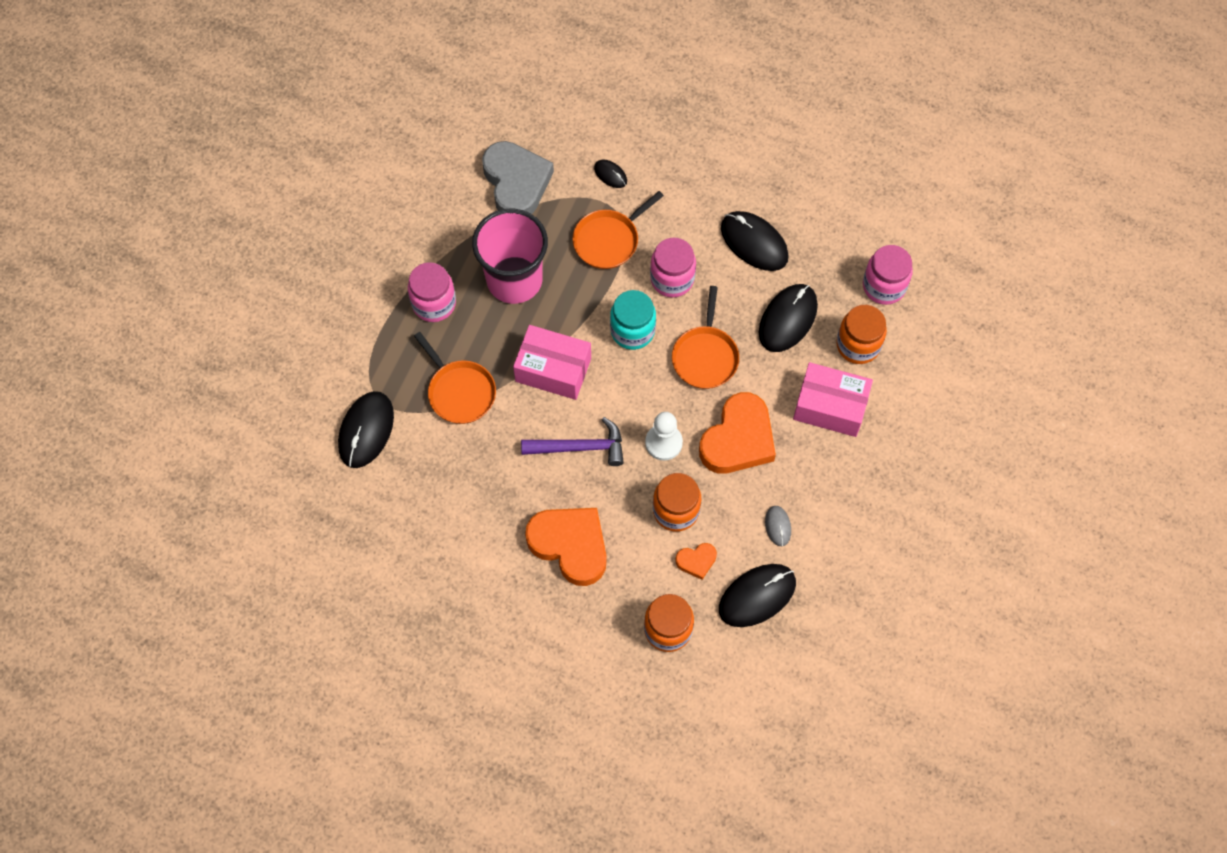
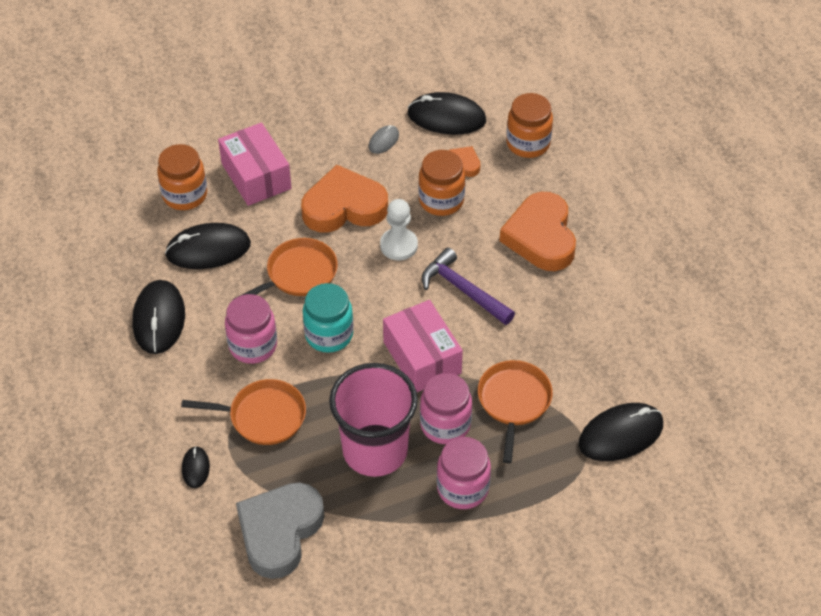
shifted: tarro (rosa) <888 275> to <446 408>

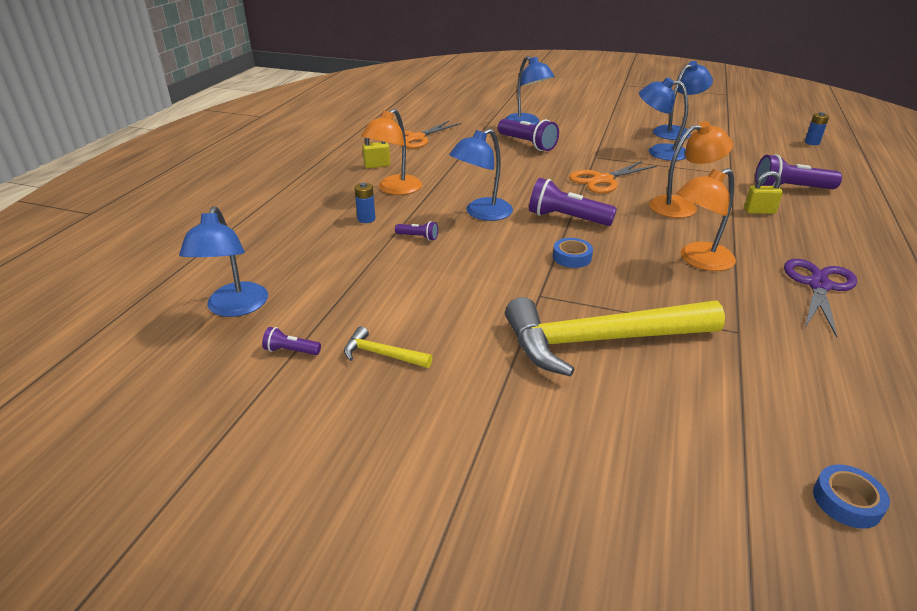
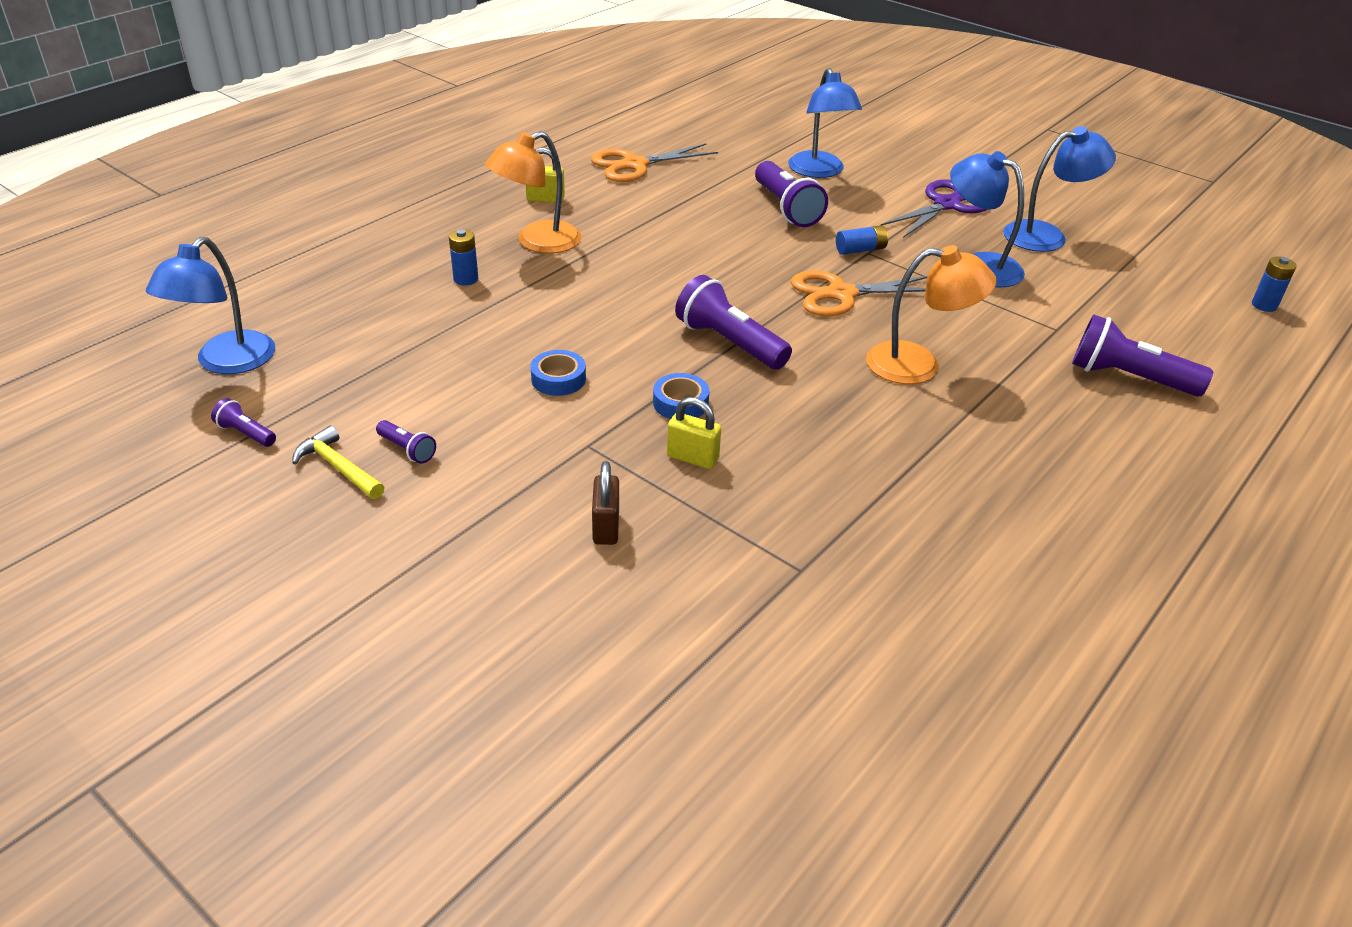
gone: lámpara (azul) <481 175>; lámpara (naranja) <706 219>
new: pila (azul) <862 240>
shifted: candado (amarillo) <763 192> to <694 433>; lámpara de mano (morado) <416 231> to <406 442>; tijeras (morado) <820 298> to <934 208>; cinta adhesiva (azul) <851 497> to <558 373>
swapped: martillo (amarillo) <615 337> to candado (marrón) <605 503>

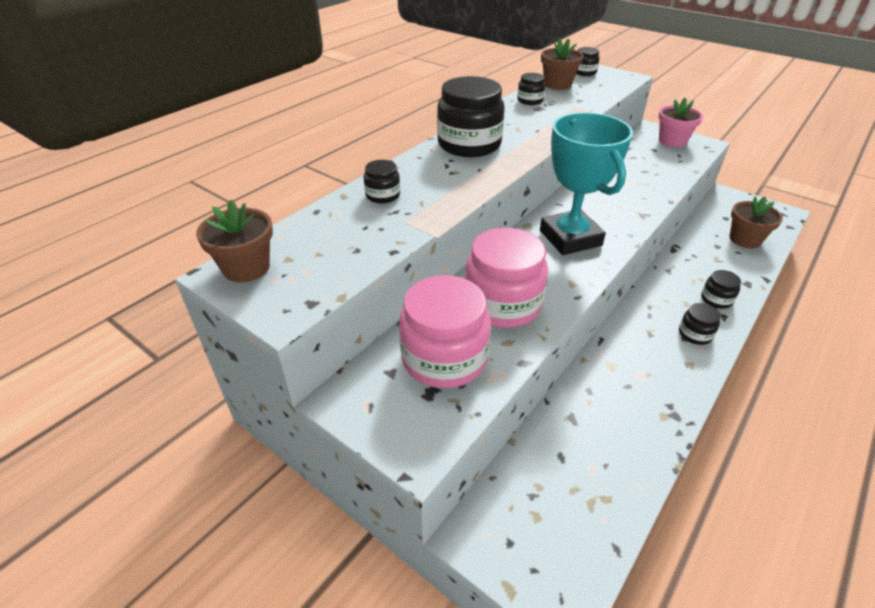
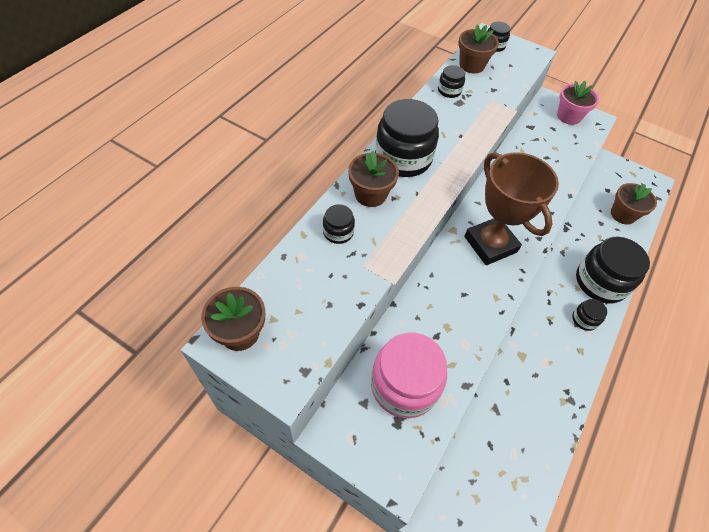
gone: tarro (rosa) <506 278>
new: maceta (marrón) <373 179>
repainted: trofeo (turquesa) <586 183> to trofeo (marrón) <512 208>
scaled: tarro (negro) <721 289> = <613 270> x2.11

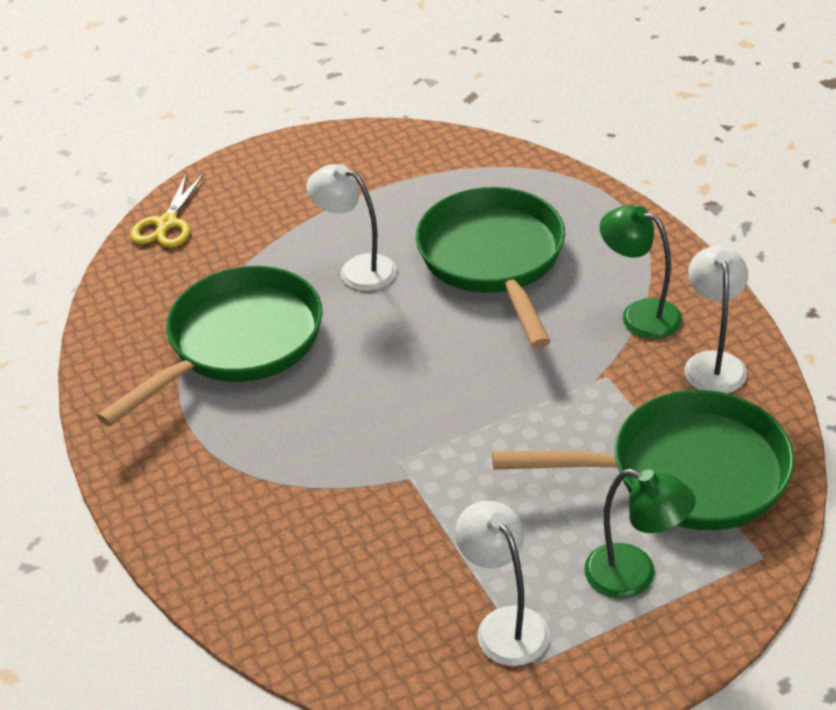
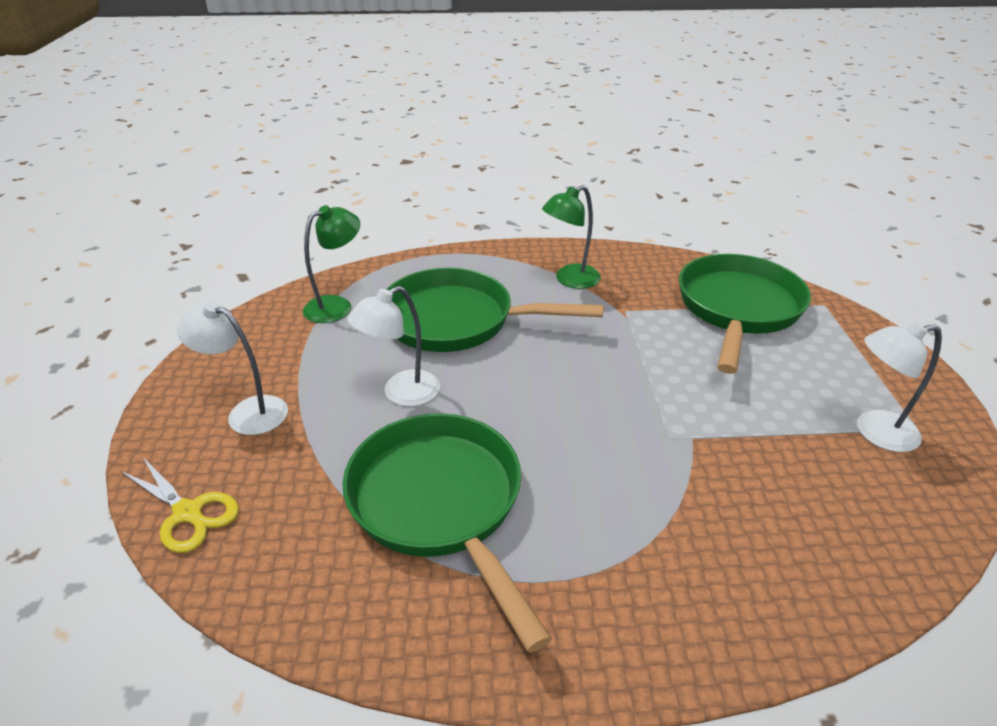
shifted: lámpara (blanco) <716 319> to <232 368>; lámpara (verde) <640 534> to <331 264>

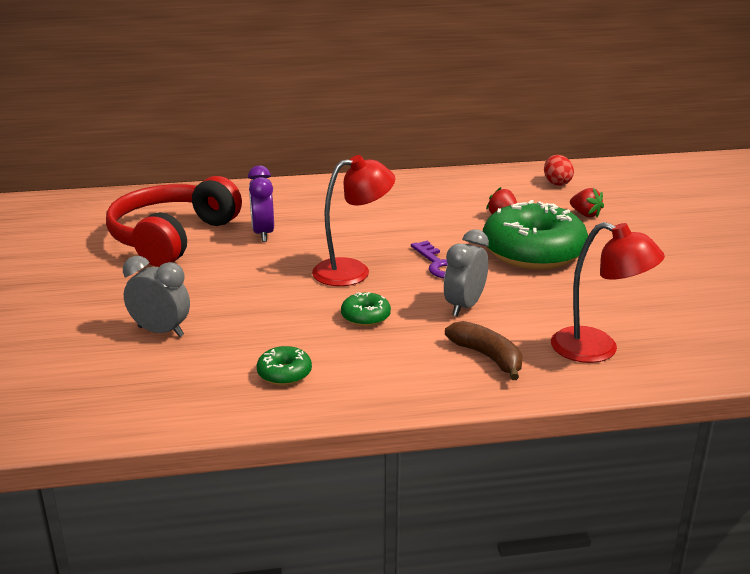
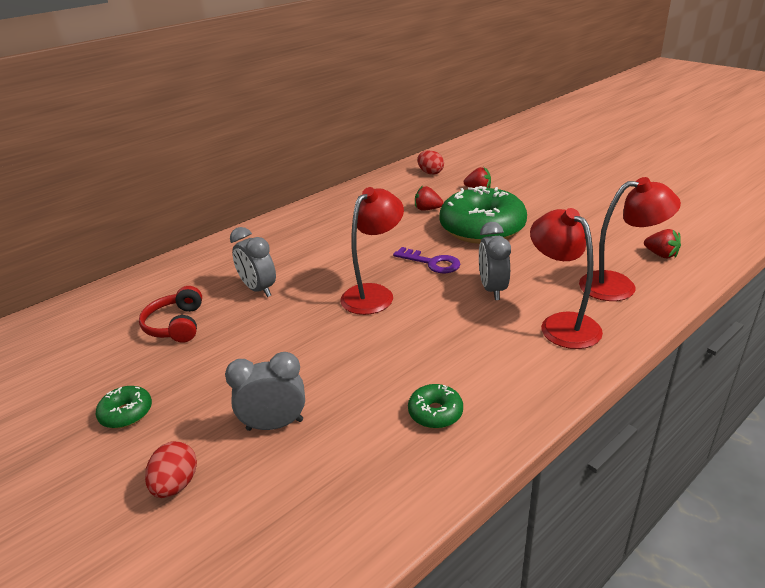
new: fresa (rojo) <662 243>; huevo (rojo) <171 469>
shifted: rosquilla (verde) <366 309> to <124 407>
swapped: plátano (marrón) <483 350> to lámpara (rojo) <566 278>
repainted: despertador (morado) <261 204> to despertador (gris) <253 262>
scaled: auriculares (rojo) <174 221> = <170 314> x0.51

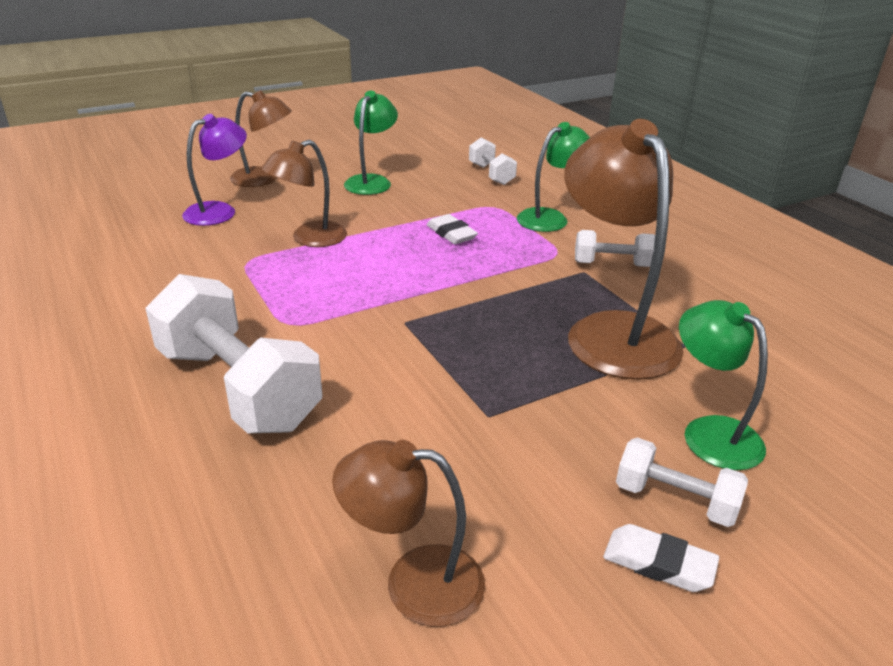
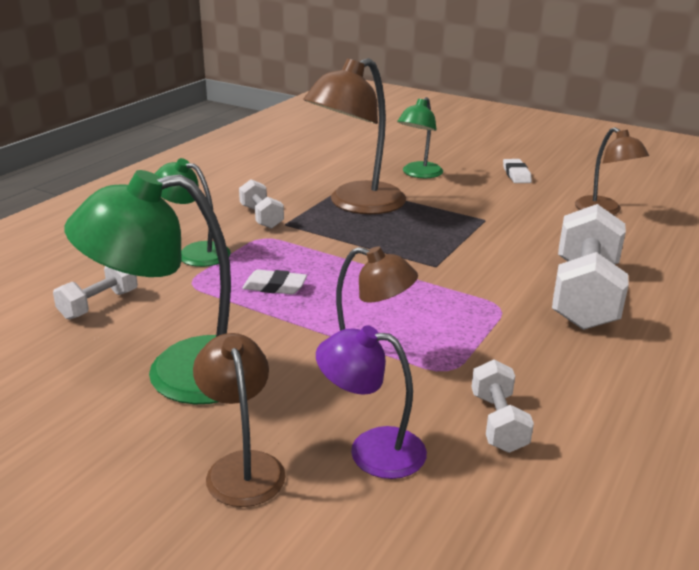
shifted: mancuerna (blanco) <682 482> to <503 406>
rotated: goma de borrar (blanco) <452 229> = <274 282> 75 degrees clockwise
scaled: lámpara (verde) <371 143> = <147 287> x1.71

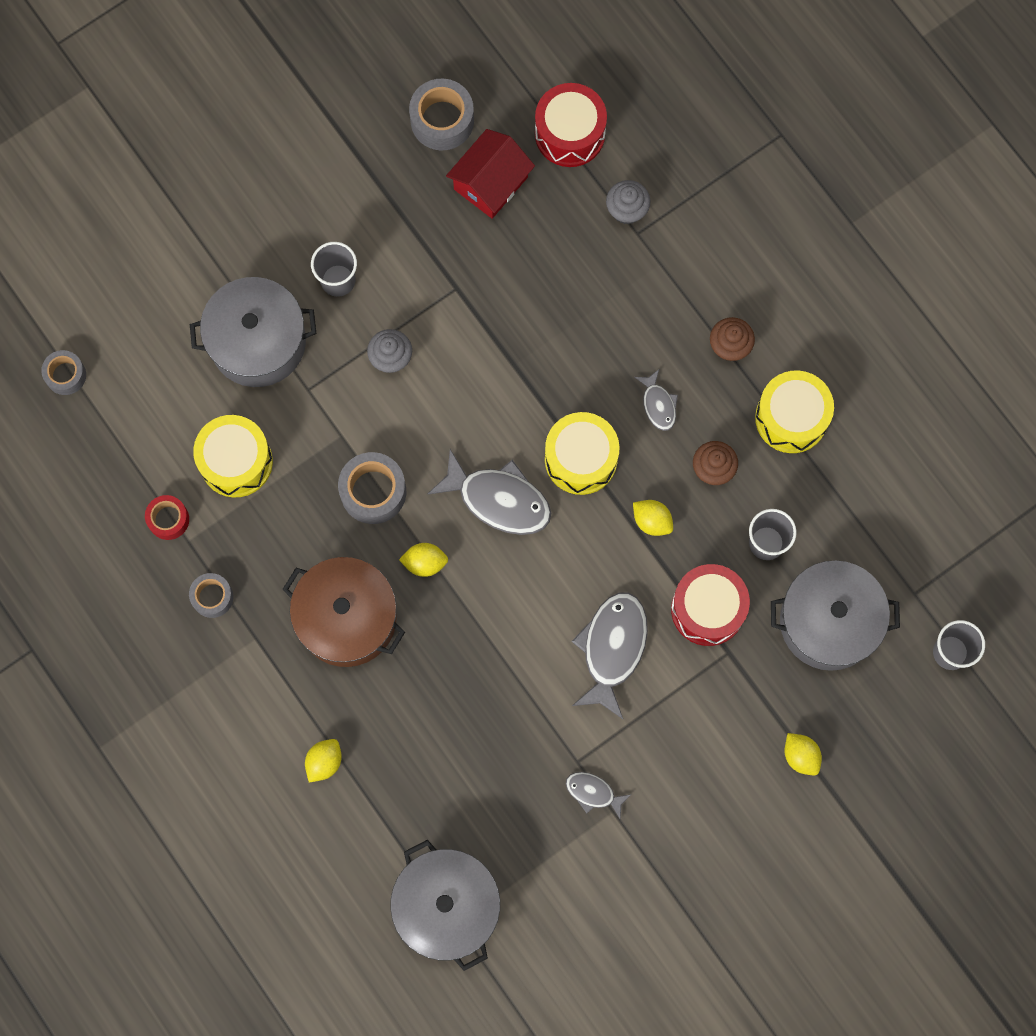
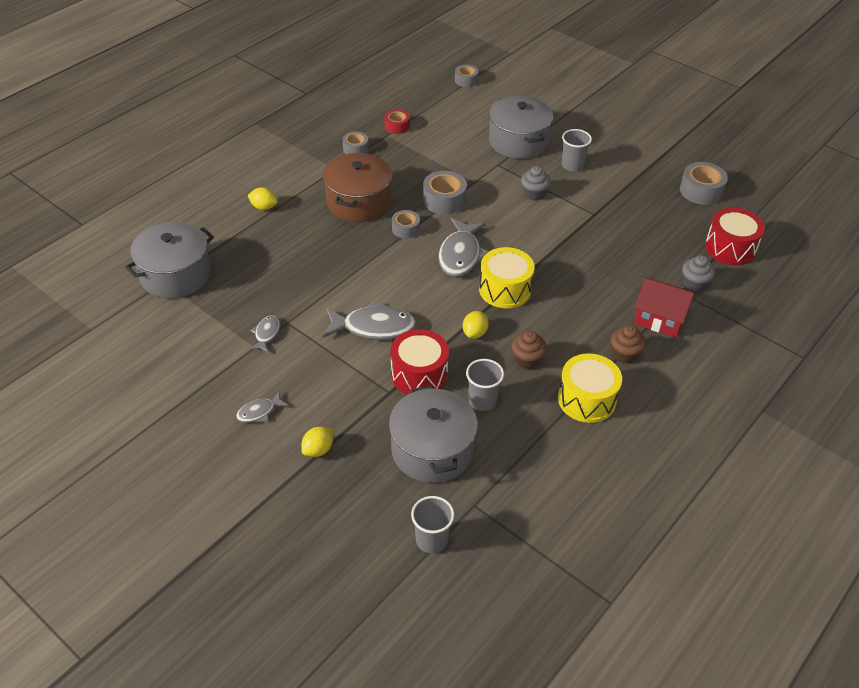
gone: tambor (amarillo) <233 456>
shifted: casa (rojo) <490 174> to <665 307>; pez (gris) <656 400> to <262 407>
swapped: limón (amarillo) <423 560> to cinta adhesiva (gris) <406 224>

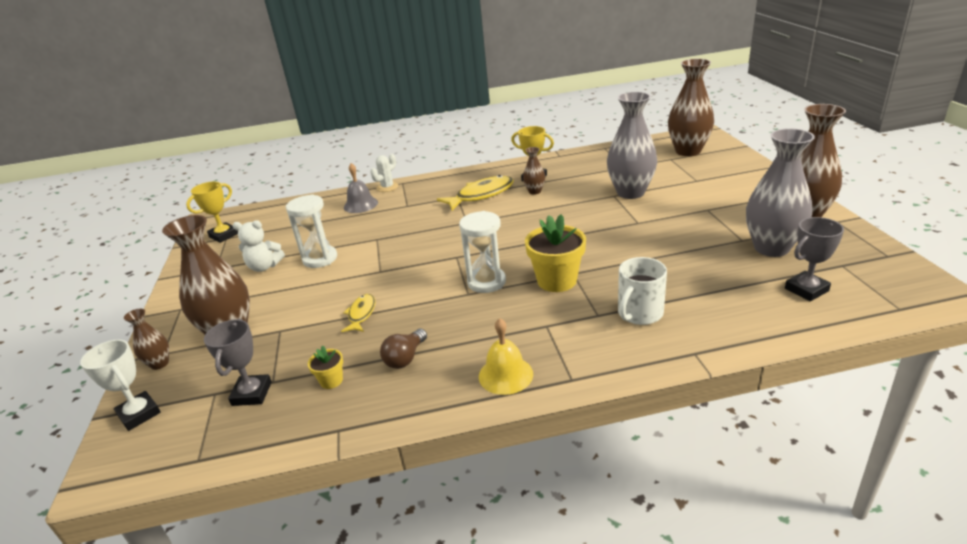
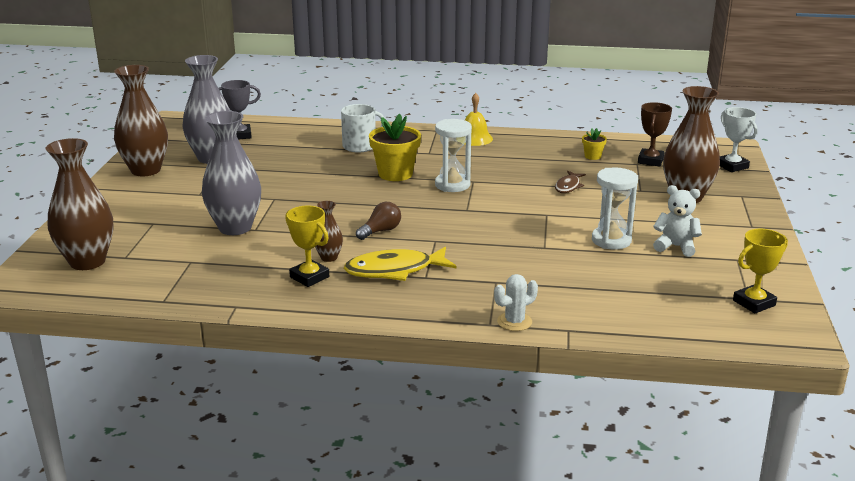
gone: campana (gris) <361 188>; florero (marrón) <146 339>
shifted: bombilla (marrón) <403 349> to <378 221>
repainted: pez (amarillo) <358 313> to pez (marrón) <570 182>; trofeo (gris) <238 362> to trofeo (marrón) <655 134>

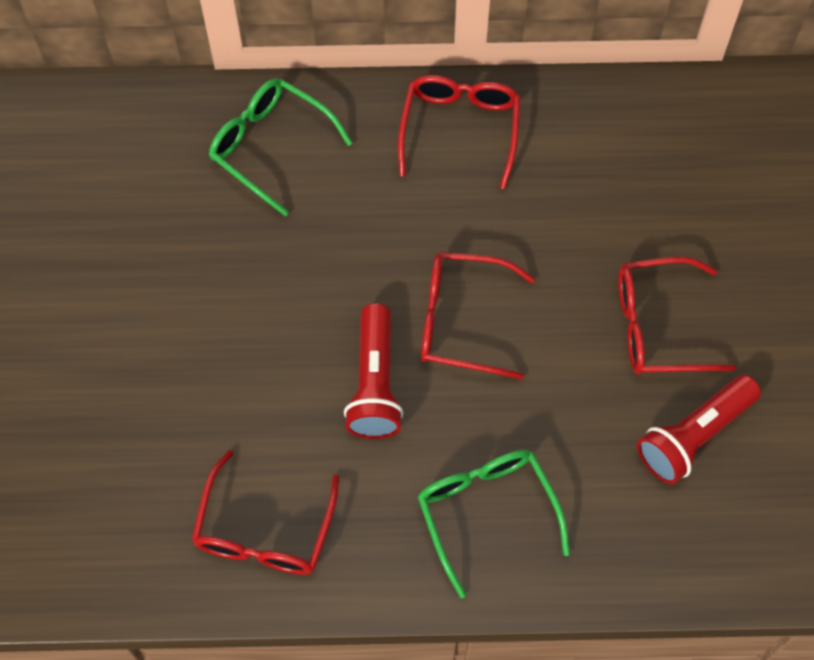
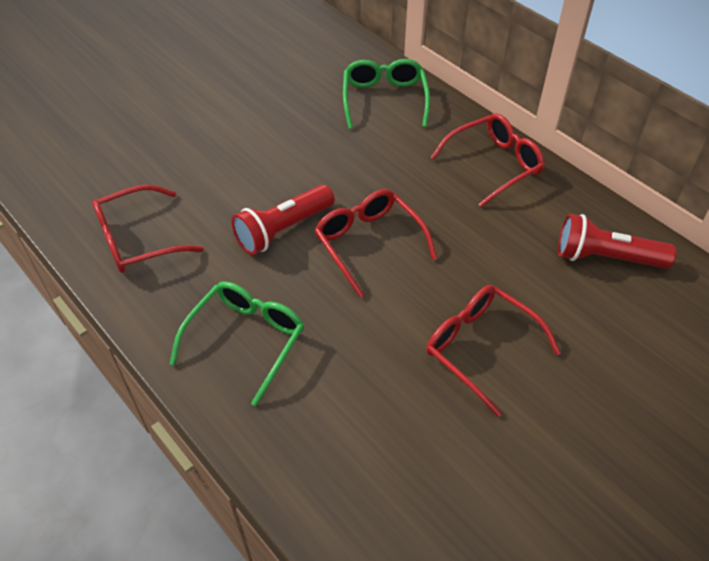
shifted: lámpara de mano (rojo) <699 429> to <617 241>

